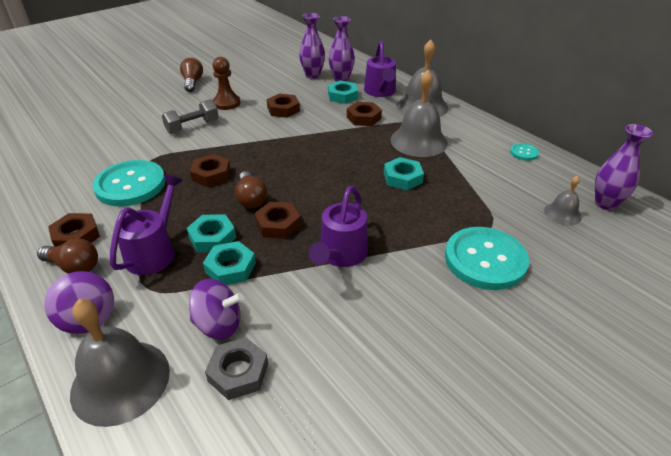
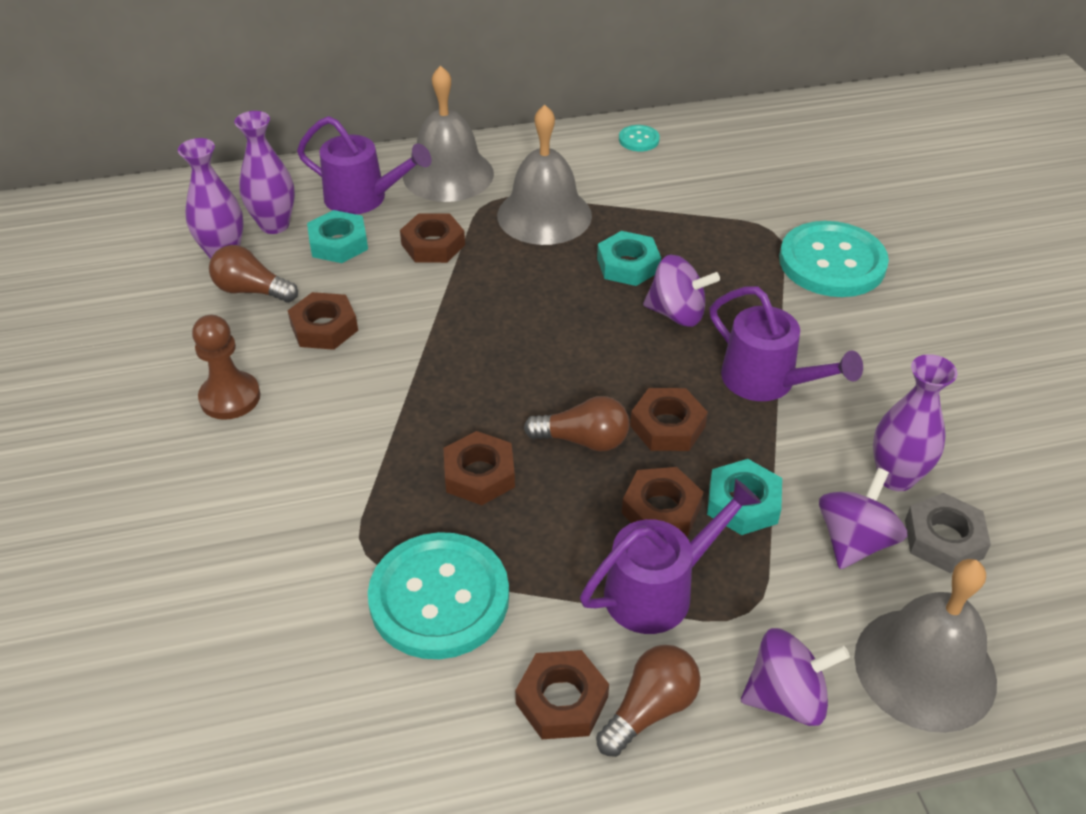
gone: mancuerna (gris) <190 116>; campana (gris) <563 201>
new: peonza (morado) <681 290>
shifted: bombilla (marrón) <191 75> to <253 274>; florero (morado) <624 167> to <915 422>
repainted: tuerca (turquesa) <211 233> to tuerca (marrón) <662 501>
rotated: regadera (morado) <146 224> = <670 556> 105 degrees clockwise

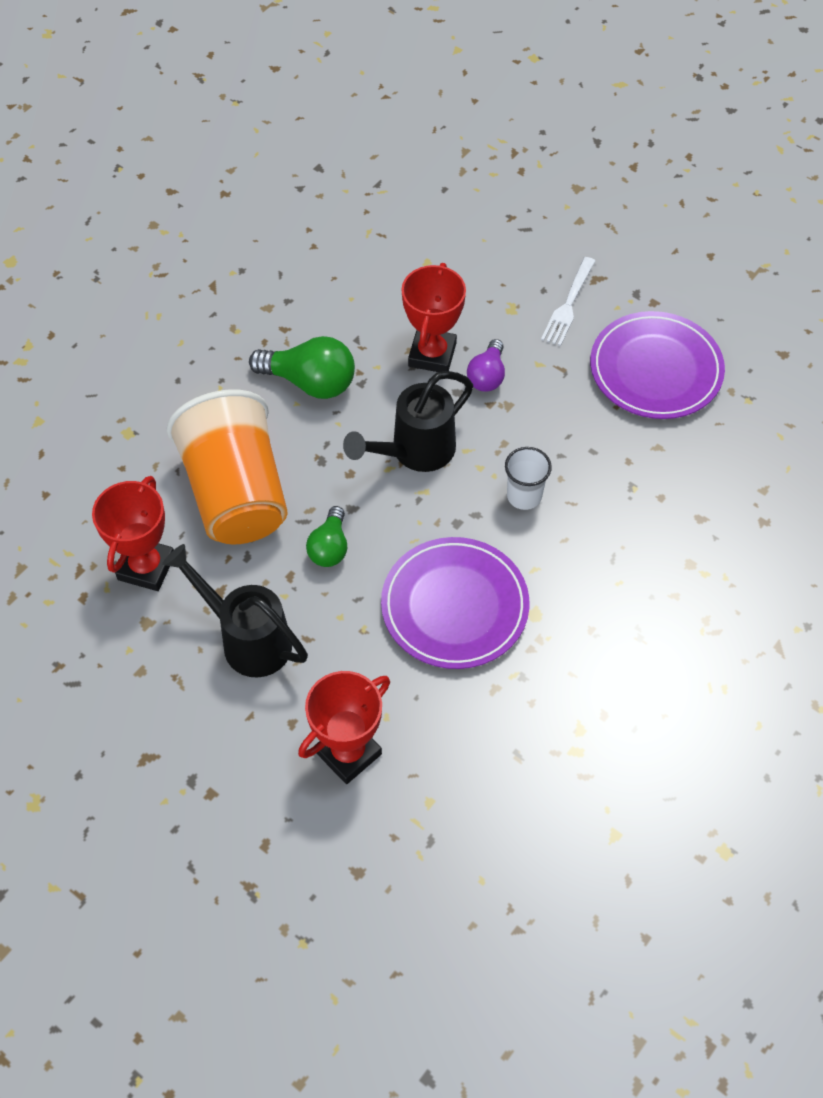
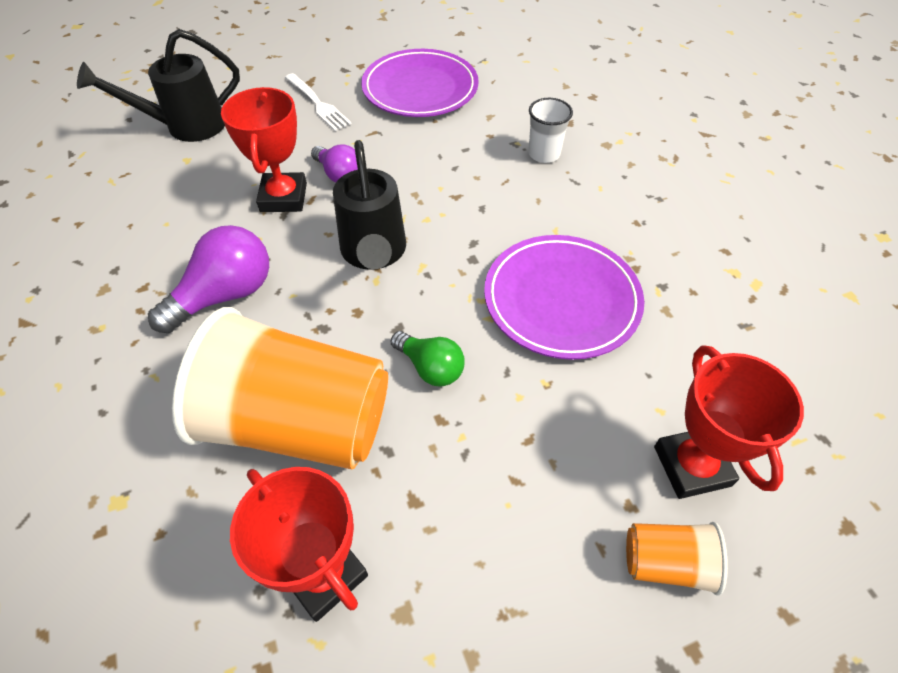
new: vaso (naranja) <677 559>
shifted: vaso (blanco) <528 478> to <550 130>; regadera (negro) <235 610> to <158 85>
repainted: bombilla (verde) <302 367> to bombilla (morado) <208 279>
rotated: trofeo (rojo) <433 317> = <264 149> 45 degrees clockwise

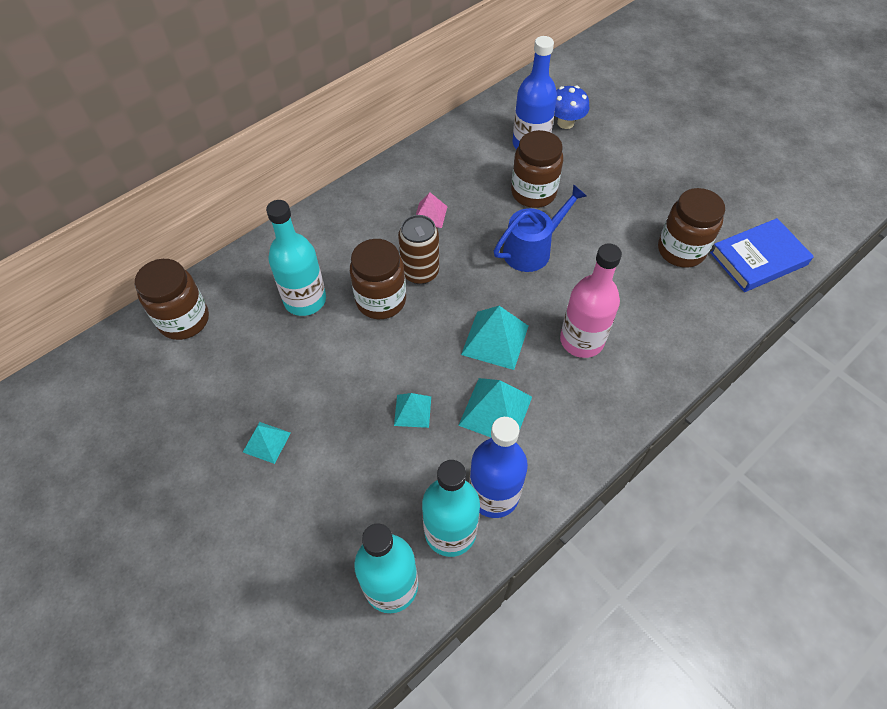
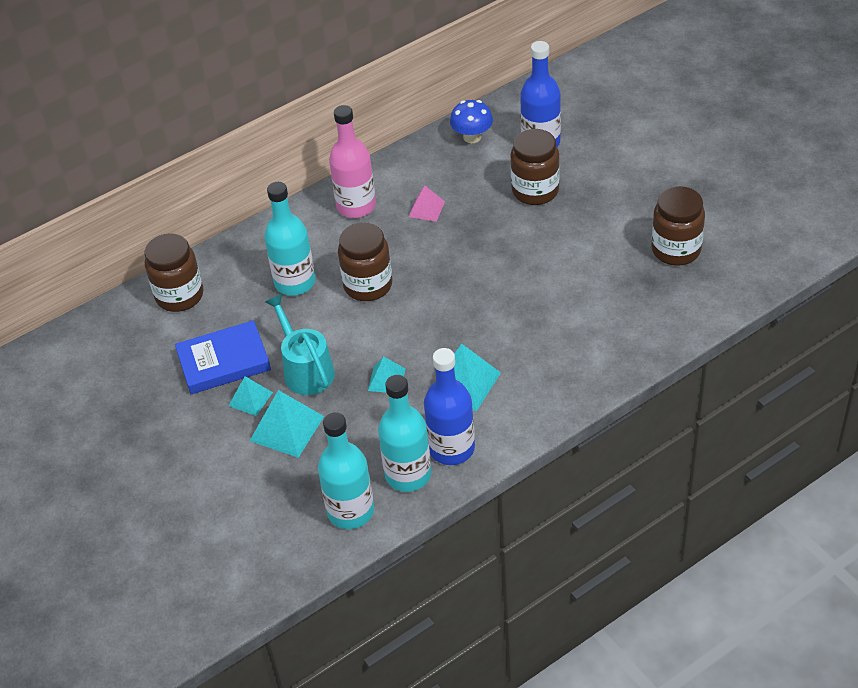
gone: regadera (azul) <540 228>; lata (marrón) <418 249>
new: regadera (turquesa) <300 344>
shifted: seta (azul) <571 107> to <471 121>; libro (azul) <762 255> to <223 357>; botella (rosa) <591 301> to <352 161>; pirámide (turquesa) <494 338> to <287 424>

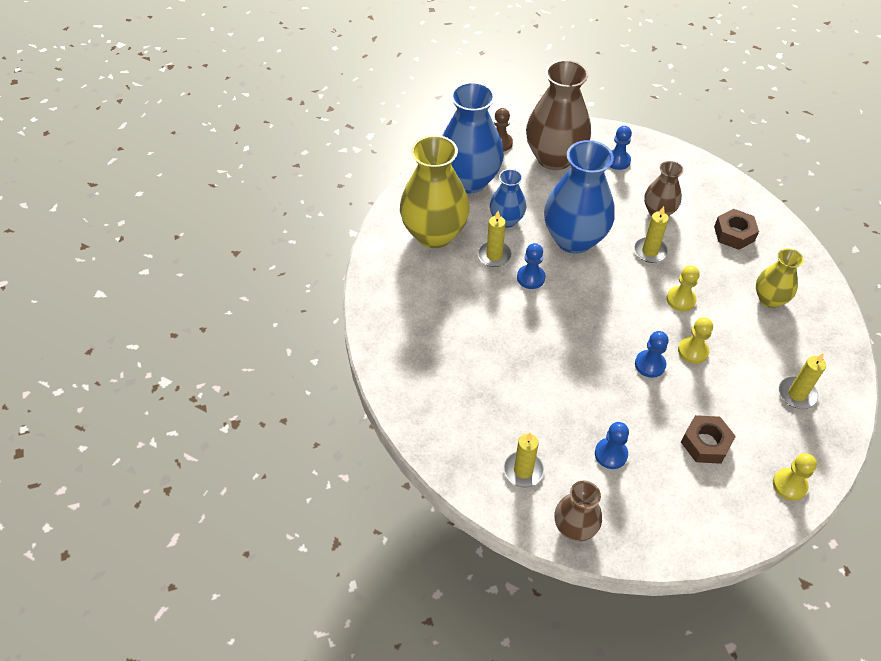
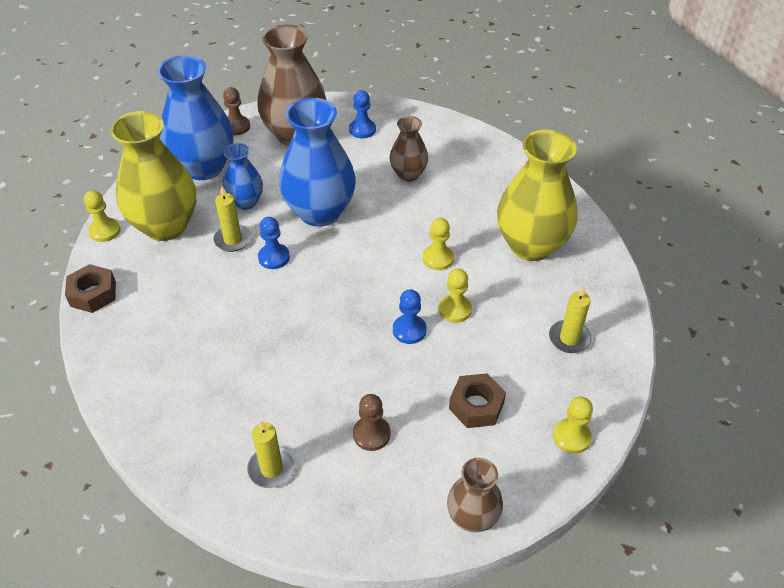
gone: vela (amarillo) <651 234>
new: peón (amarillo) <102 216>
shifted: tuerca (marrón) <736 229> to <90 288>; florero (marrón) <578 511> to <475 495>
repainted: peón (azul) <612 445> to peón (marrón) <372 422>
scaled: florero (amarillo) <780 278> = <537 195> x1.85

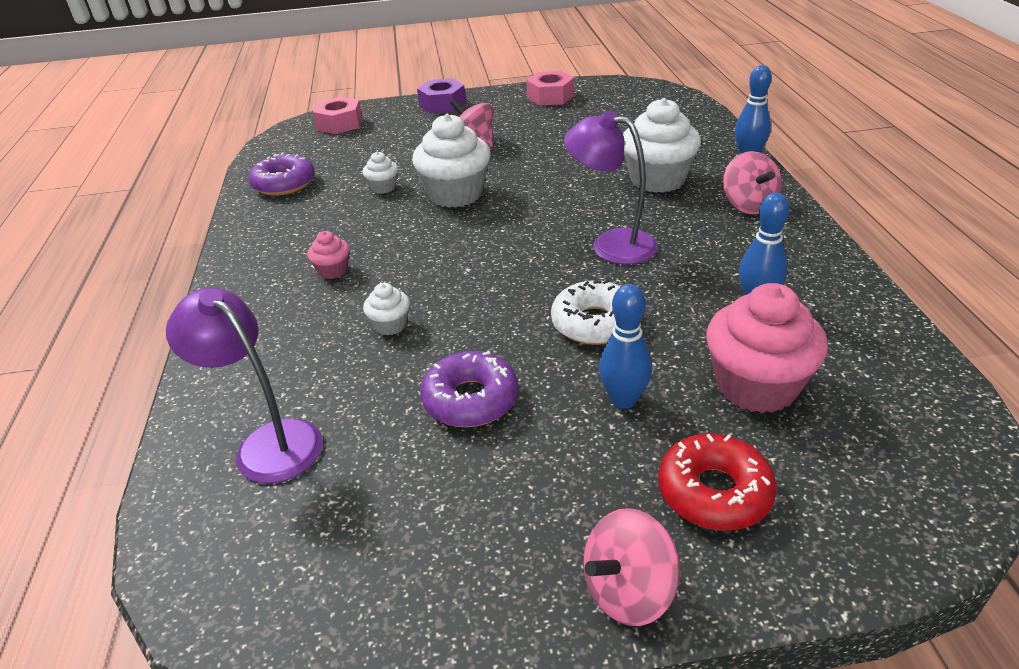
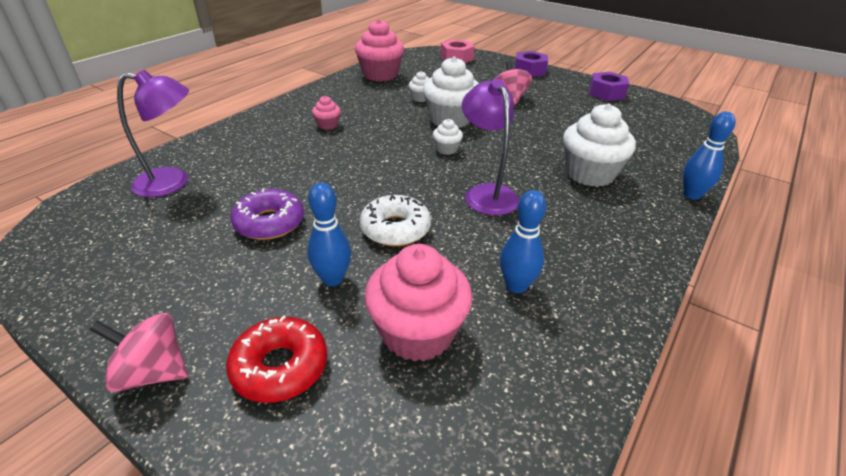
gone: peonza (rosa) <752 182>
shifted: magdalena (blanco) <386 309> to <448 137>
swapped: rosquilla (morado) <282 174> to magdalena (rosa) <379 50>
repainted: tuerca (rosa) <550 88> to tuerca (morado) <609 86>
rotated: lámpara (morado) <244 385> = <153 133> 90 degrees clockwise

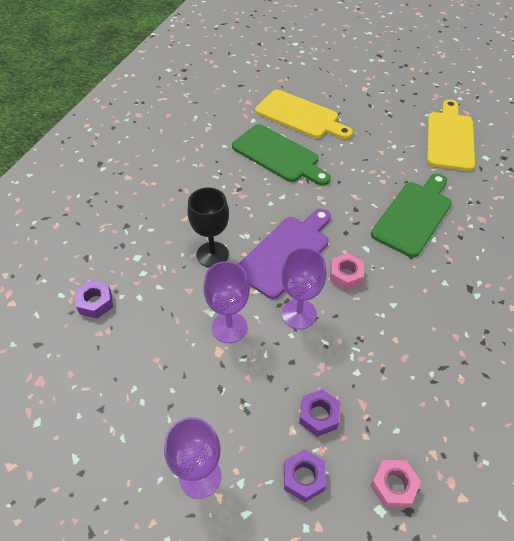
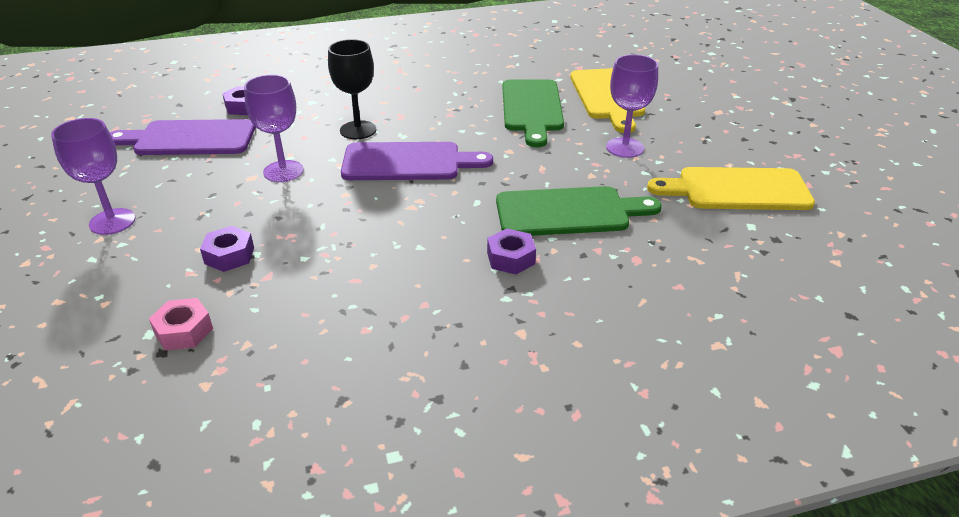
gone: tuerca (rosa) <347 271>
new: tabla de cortar (morado) <183 137>
shifted: copa (morado) <304 288> to <632 106>; tuerca (morado) <305 475> to <511 251>
rotated: tabla de cortar (amarillo) <451 135> = <731 188> 150 degrees counterclockwise

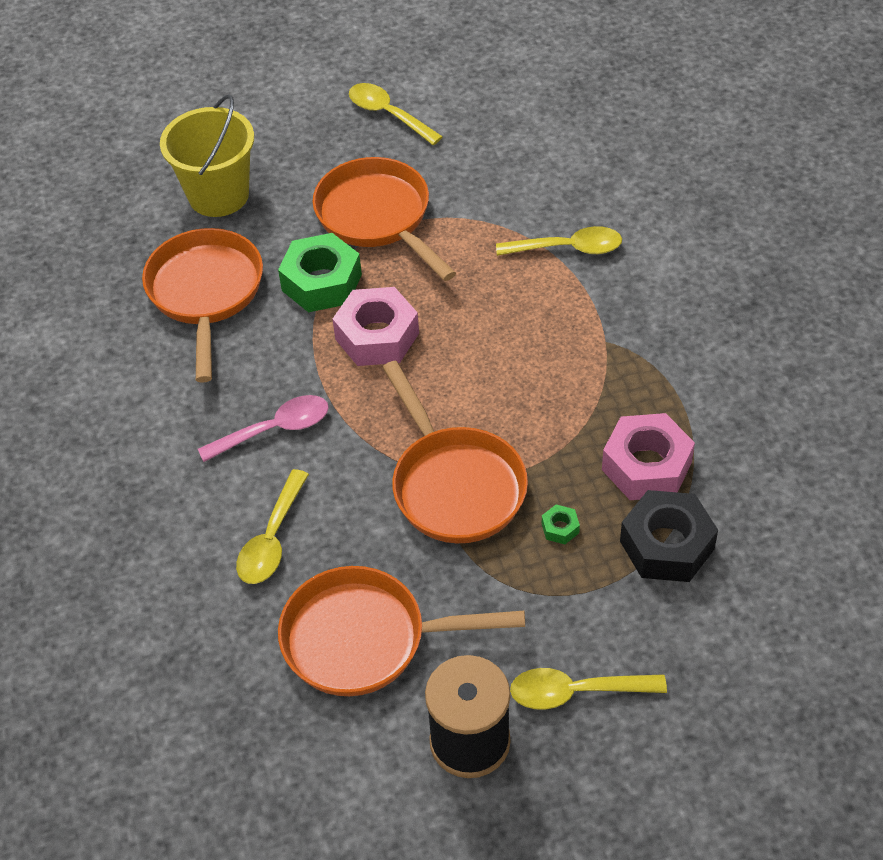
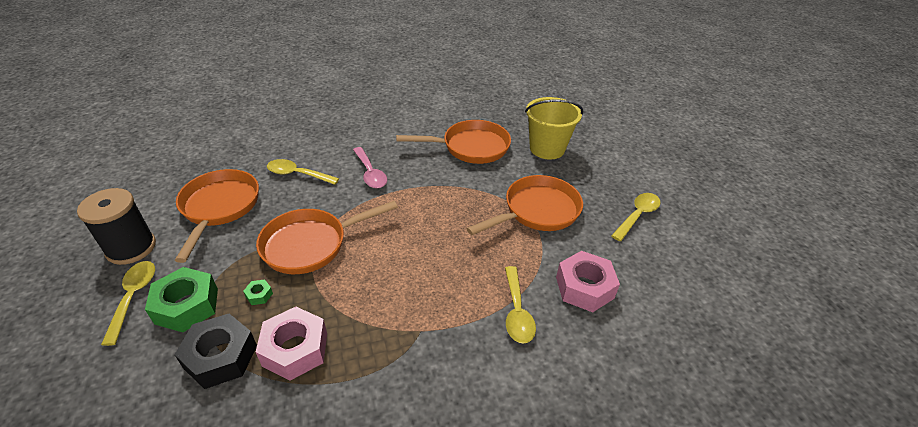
shifted: tuerca (verde) <320 272> to <181 299>; tuerca (rosa) <375 326> to <588 281>

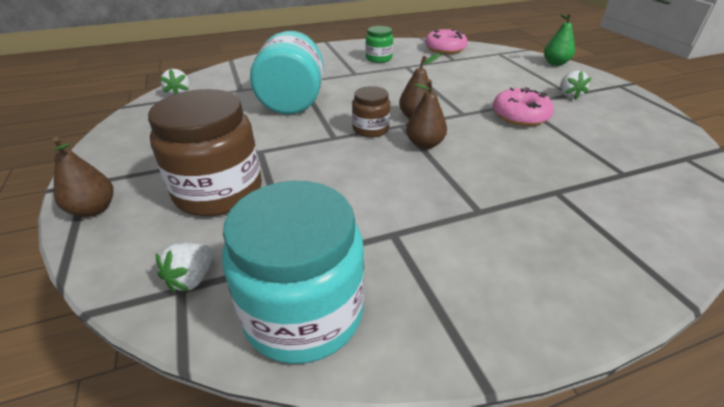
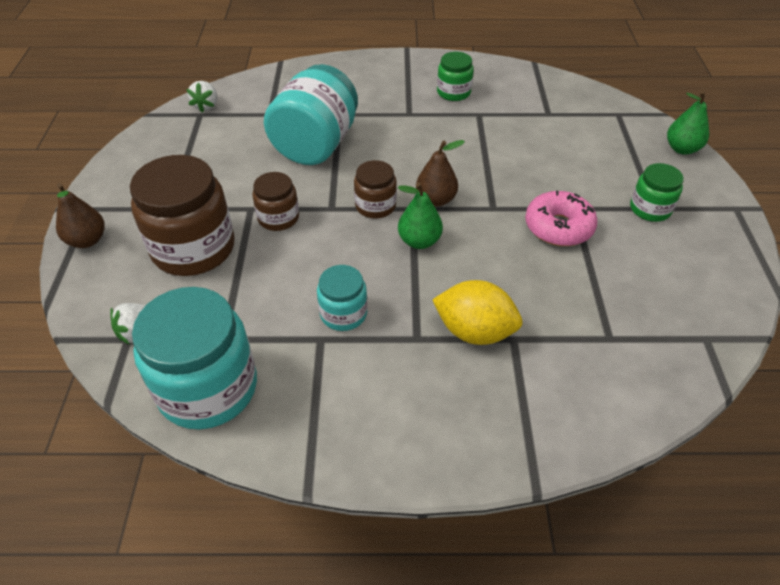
gone: rosquilla (rosa) <446 41>
new: tarro (marrón) <275 201>; tarro (turquesa) <342 298>; limón (amarillo) <477 312>
swapped: fresa (blanco) <576 85> to tarro (verde) <657 192>
repainted: pera (marrón) <426 114> to pera (verde) <420 215>

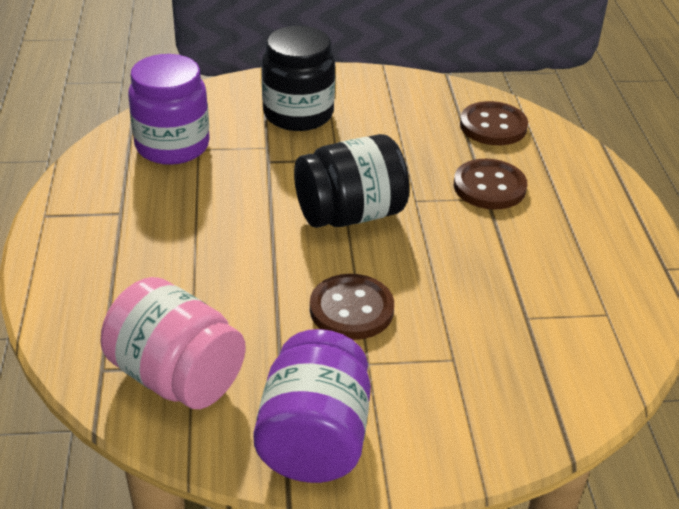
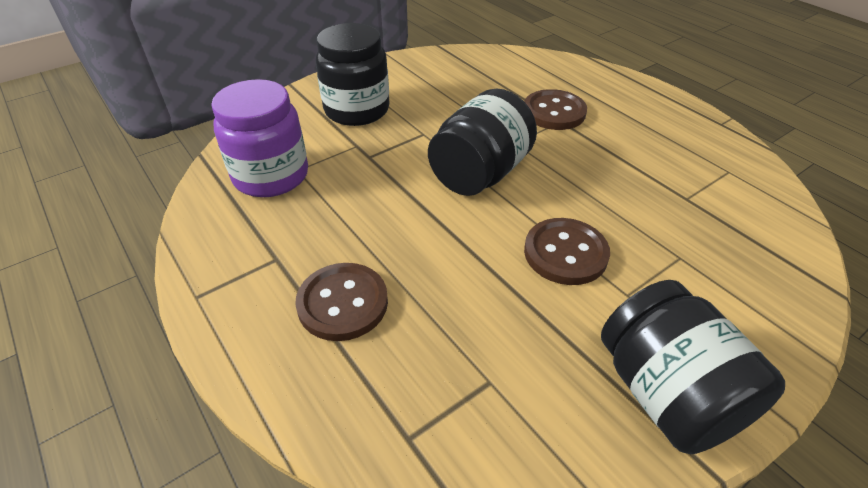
gone: tarro (rosa) <173 343>
shifted: botón (marrón) <494 123> to <341 302>
repainted: tarro (morado) <312 406> to tarro (negro) <693 367>

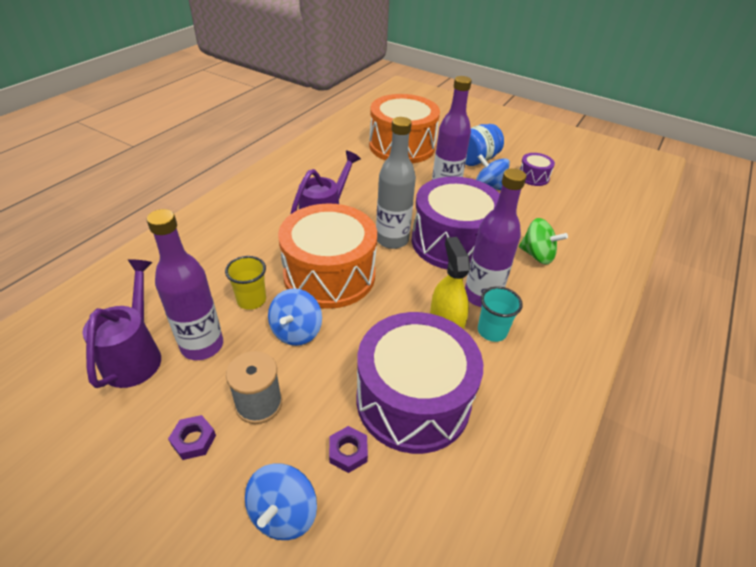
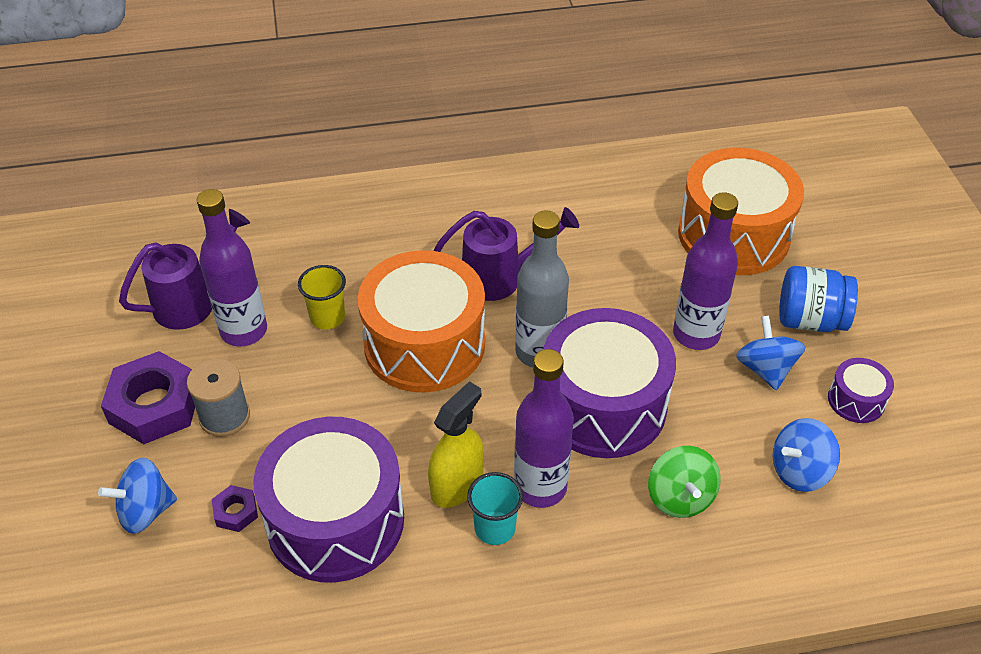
shifted: peonza (azul) <295 317> to <806 455>
scaled: tuerca (morado) <192 437> = <148 397> x2.15

